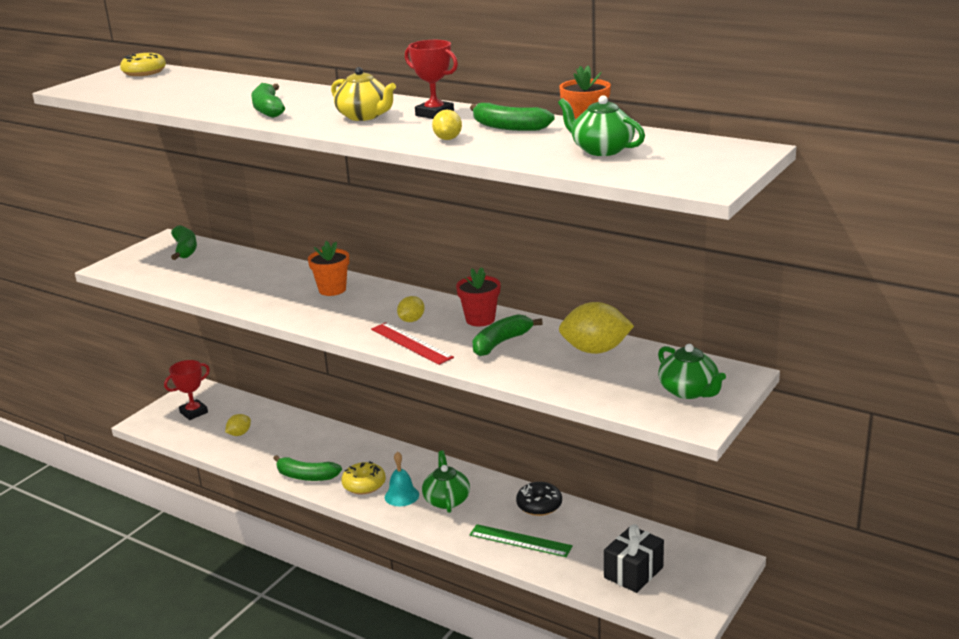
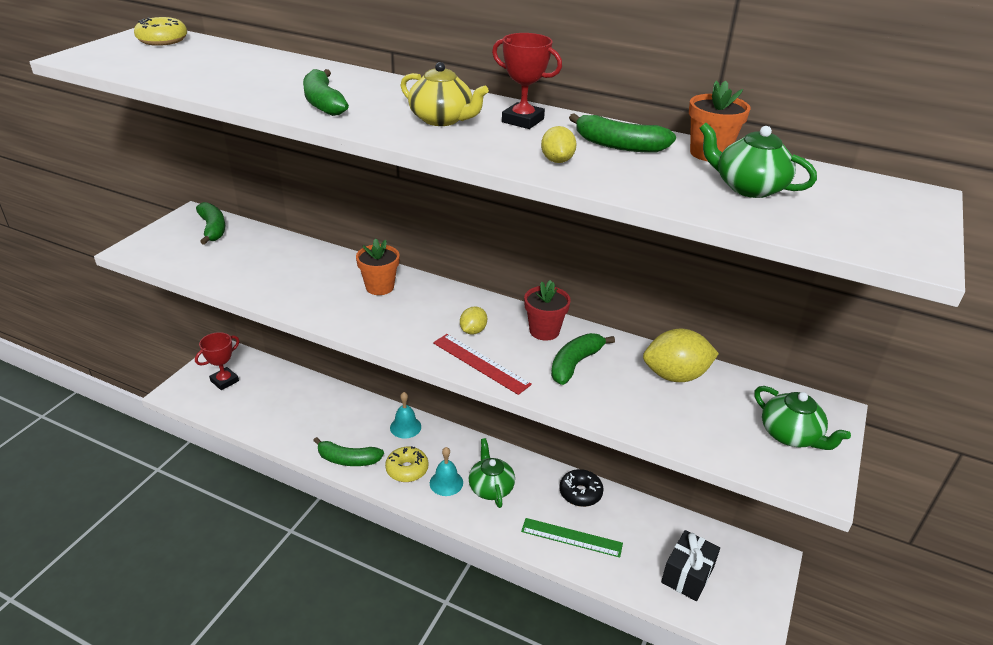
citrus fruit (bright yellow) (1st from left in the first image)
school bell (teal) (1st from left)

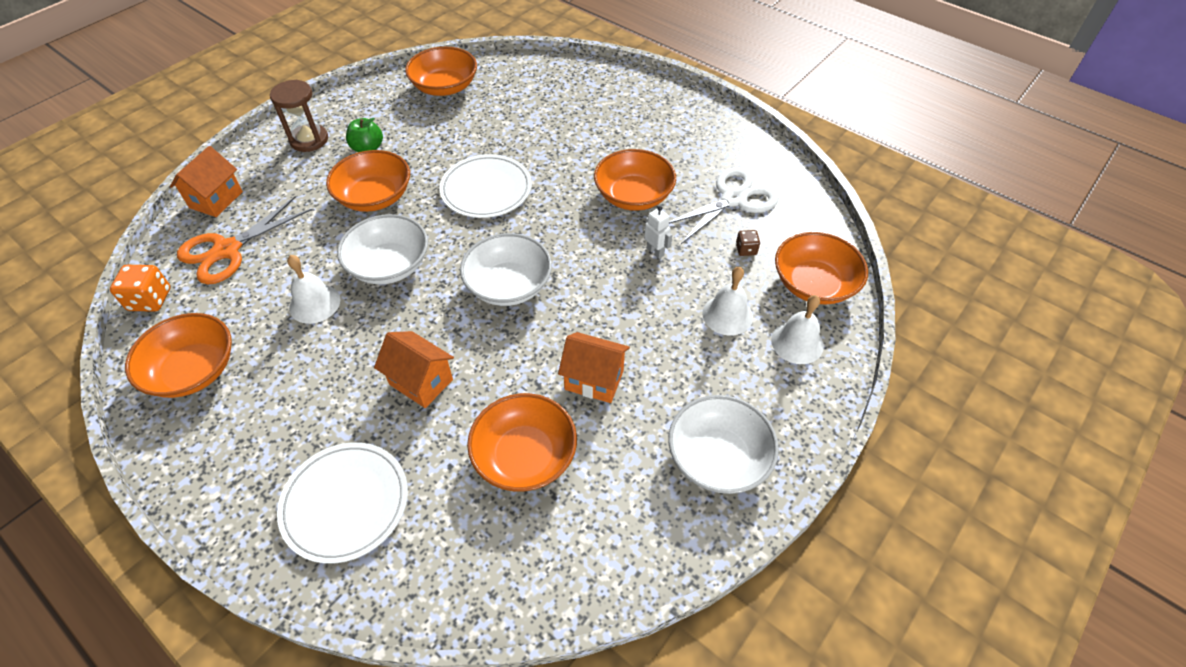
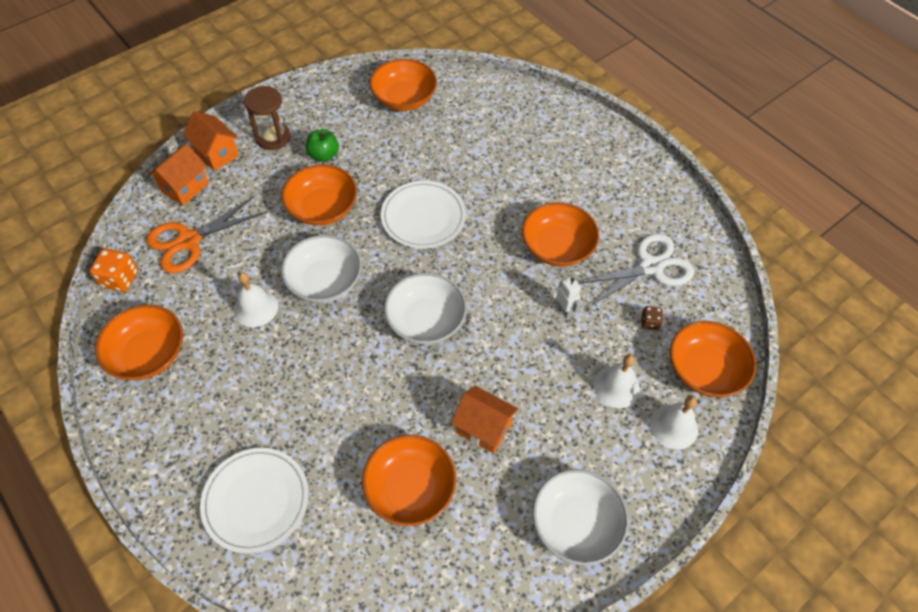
cottage (bright orange) (2nd from left)

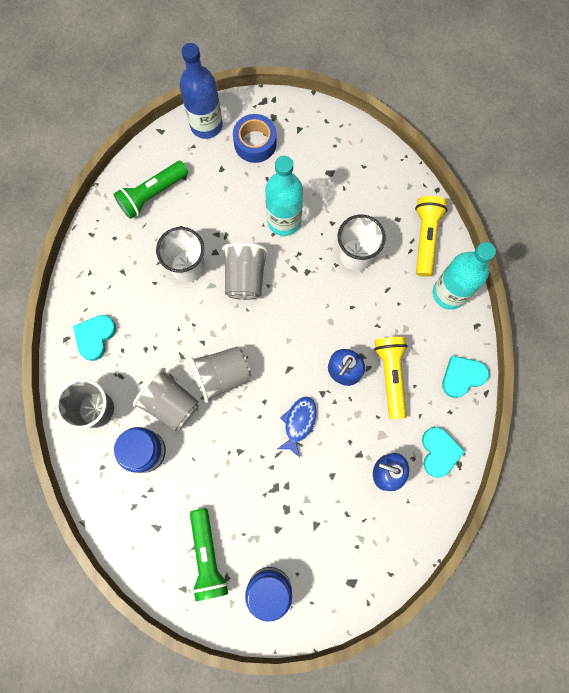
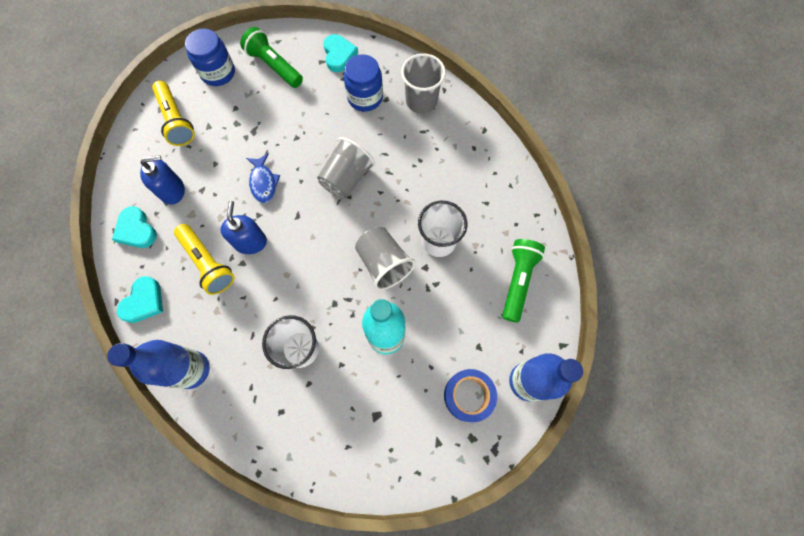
flashlight (bright yellow) (1st from left)
flask (cobalt) (1st from left)
heart shape (teal) (3rd from left)
beaker (ash-grey) (2nd from left in the first image)

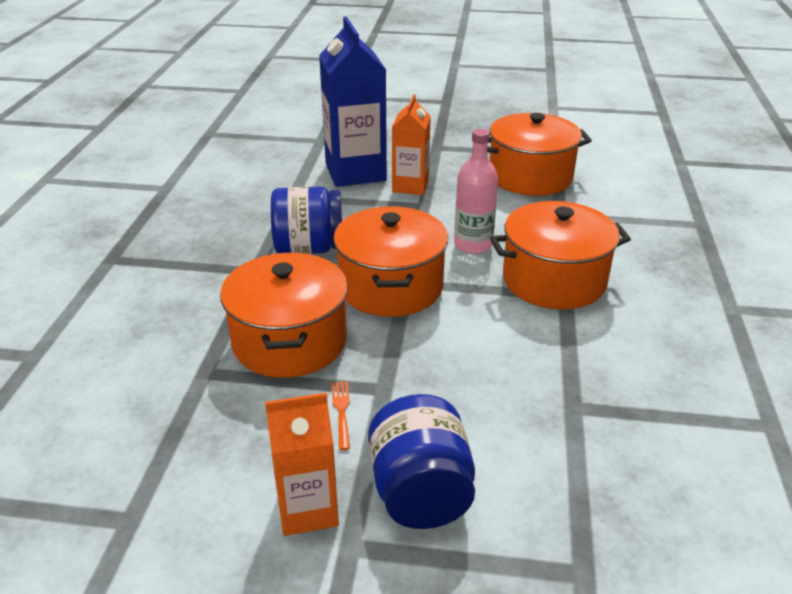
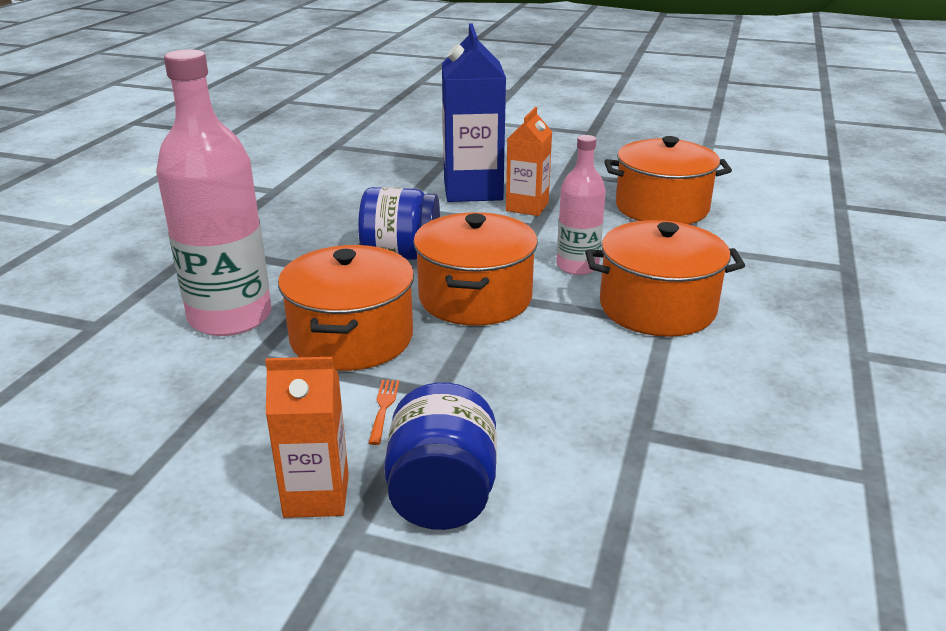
flask (rose-pink) (1st from left)

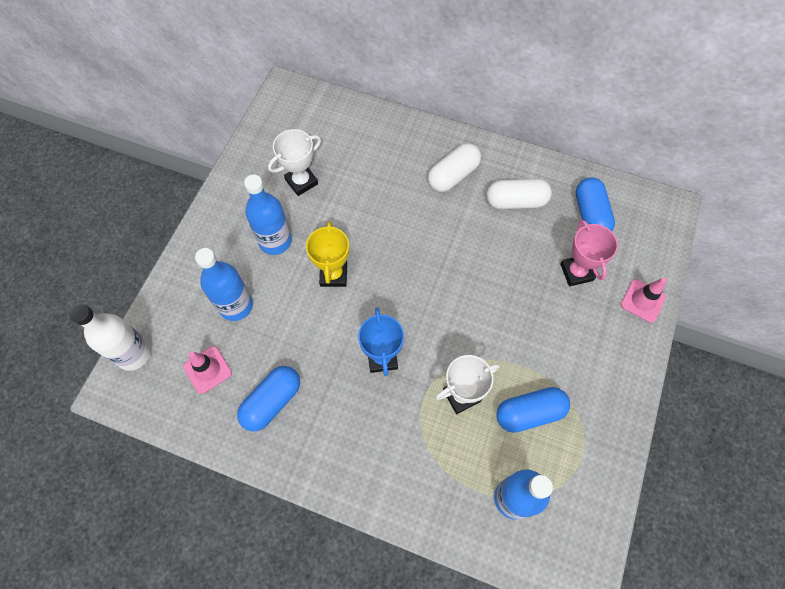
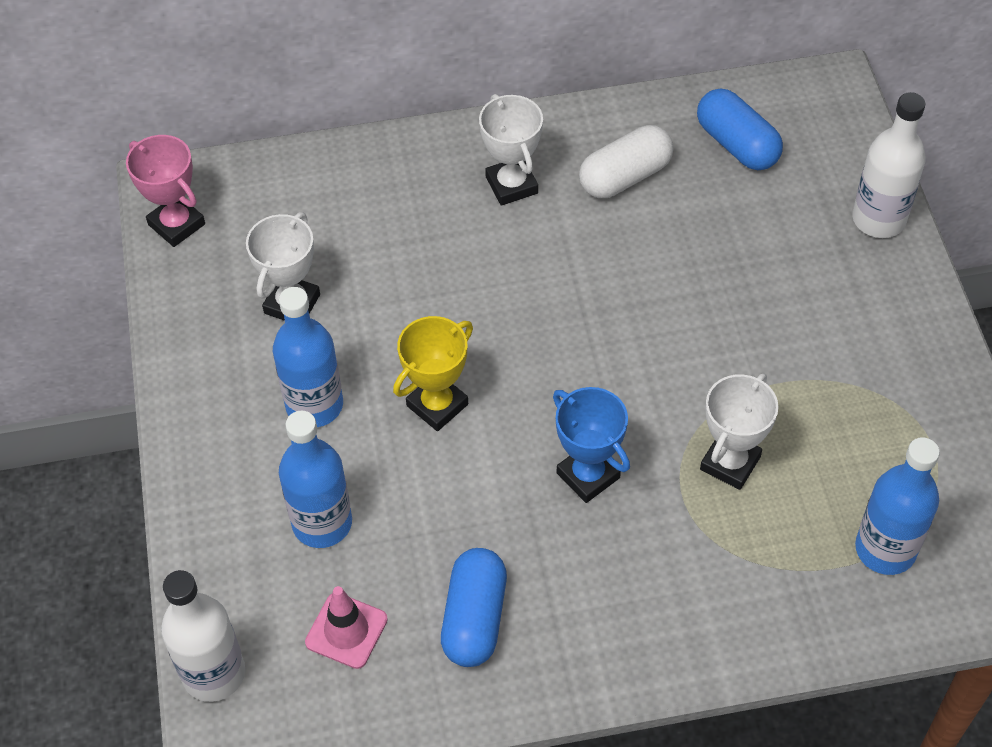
trophy (pure white) (2nd from left)
trophy (rose-pink)
trophy (bright yellow)
flask (pure white) (2nd from left)
pill shape (cobalt) (2nd from left in the first image)

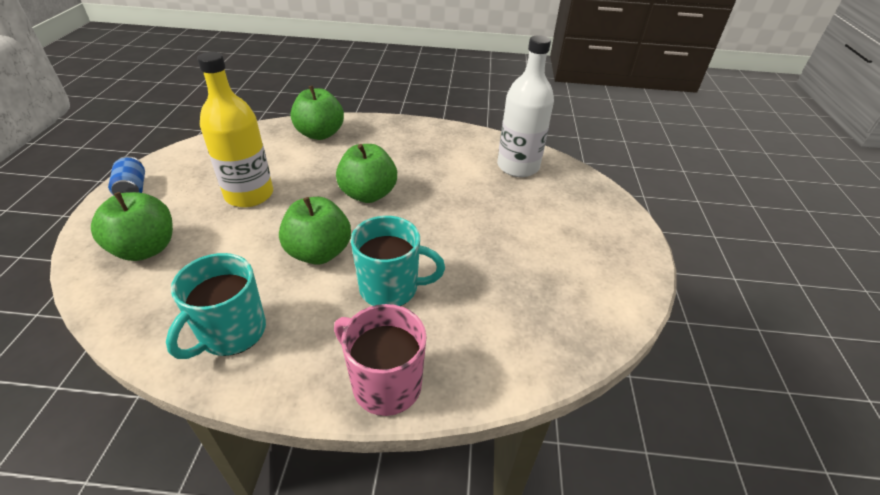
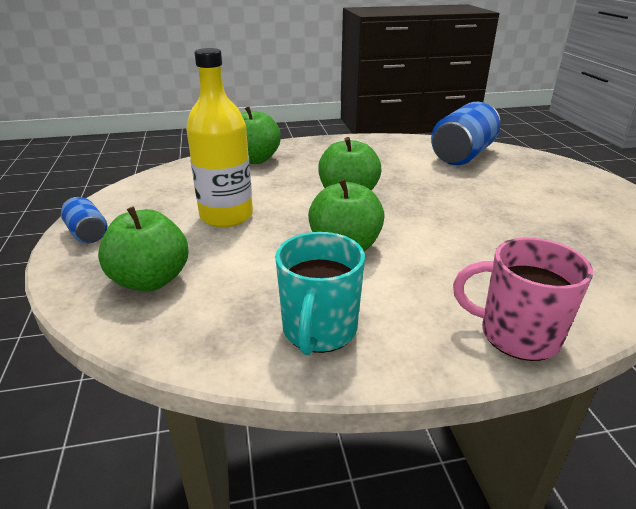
can (cobalt) (2nd from left)
mug (teal) (2nd from left in the first image)

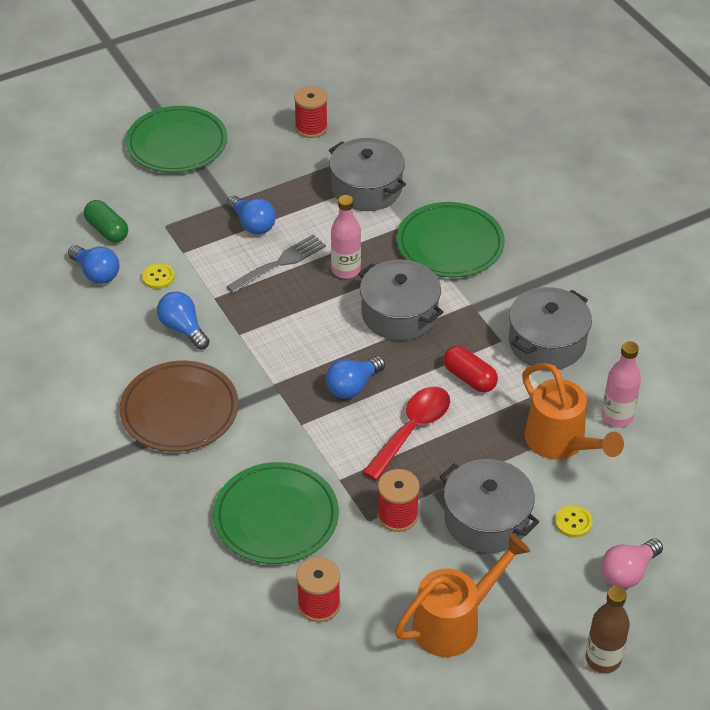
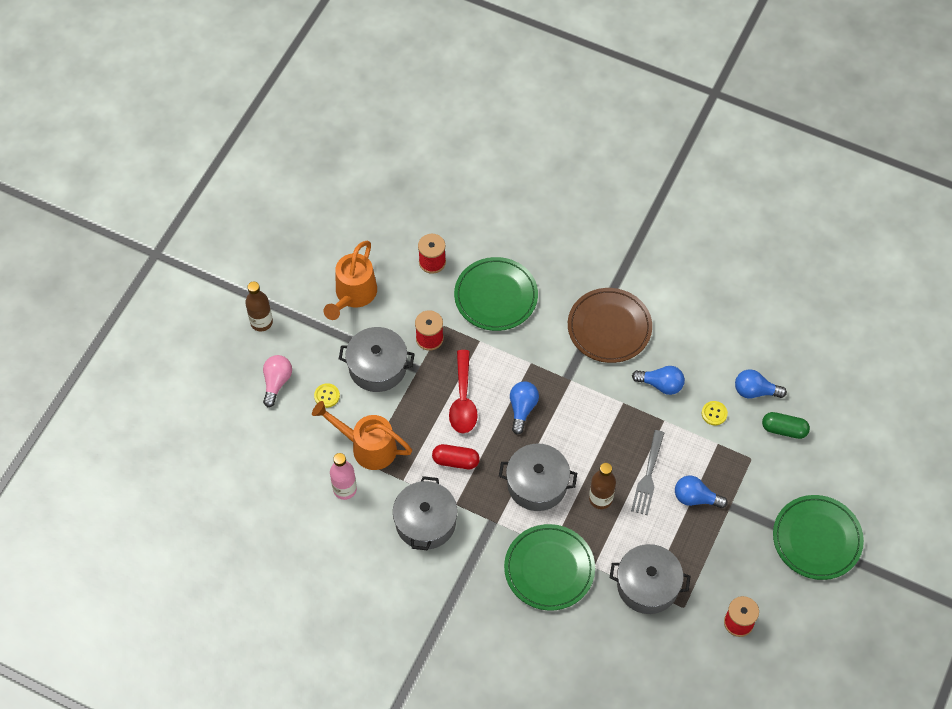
flask (russet) (2nd from left)

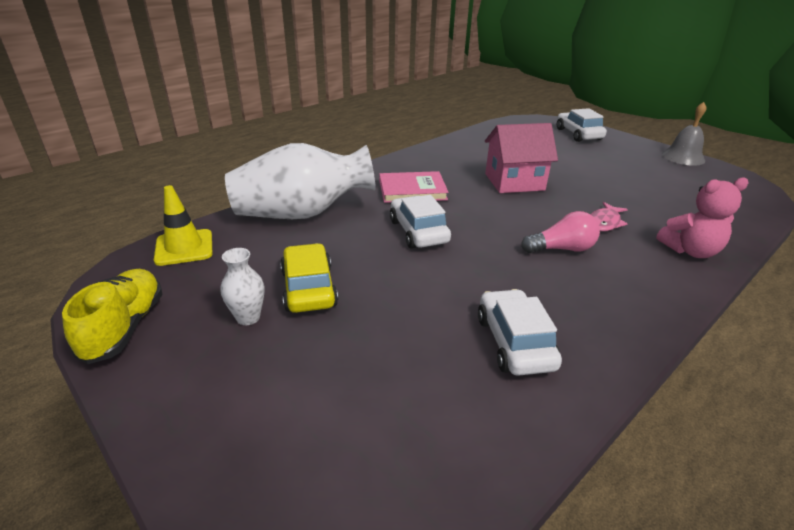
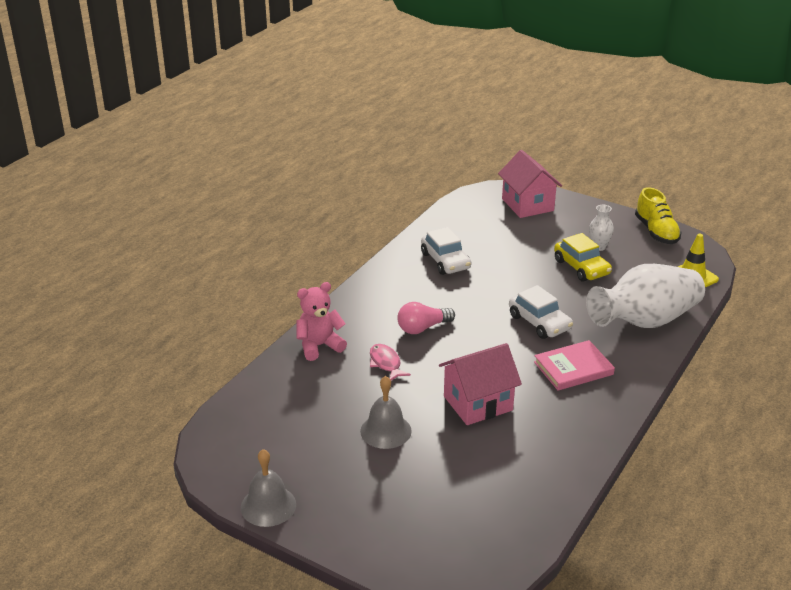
car (pure white) (3rd from left in the first image)
fish (rose-pink)
cottage (rose-pink) (2nd from left)
school bell (ash-grey) (2nd from left)

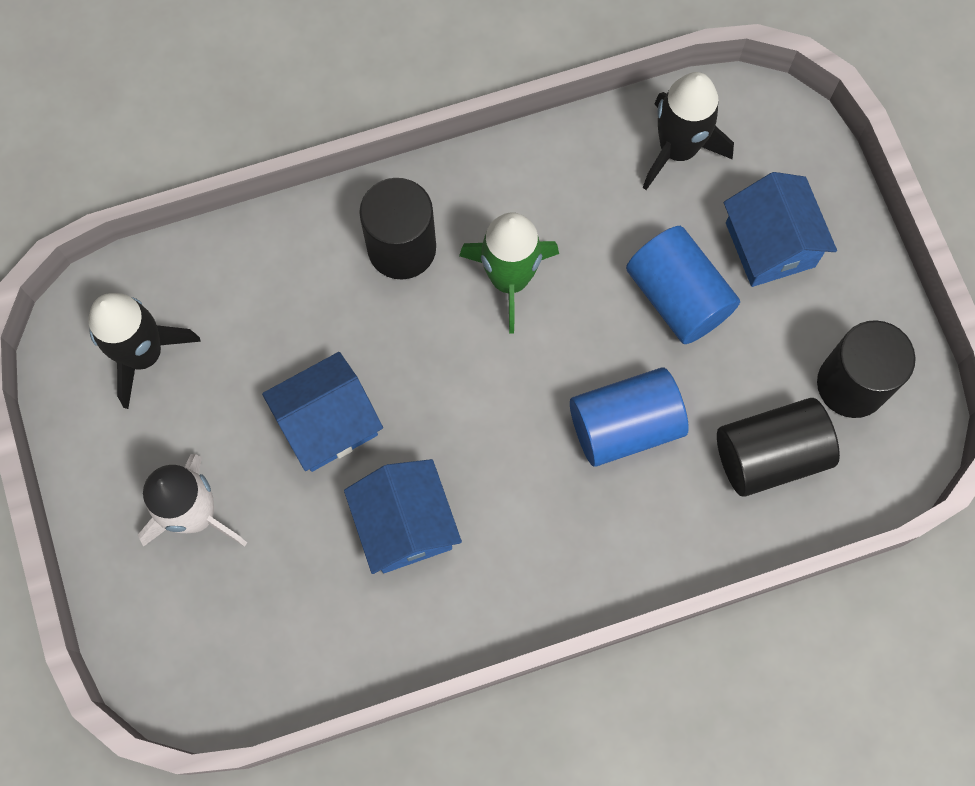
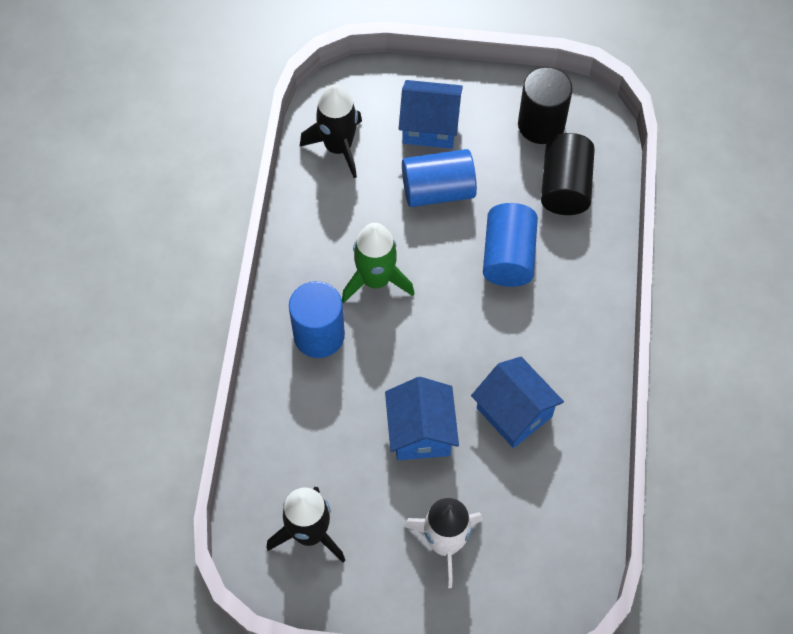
solid cylinder (cobalt) (1st from left)
cottage (cobalt) (3rd from left)

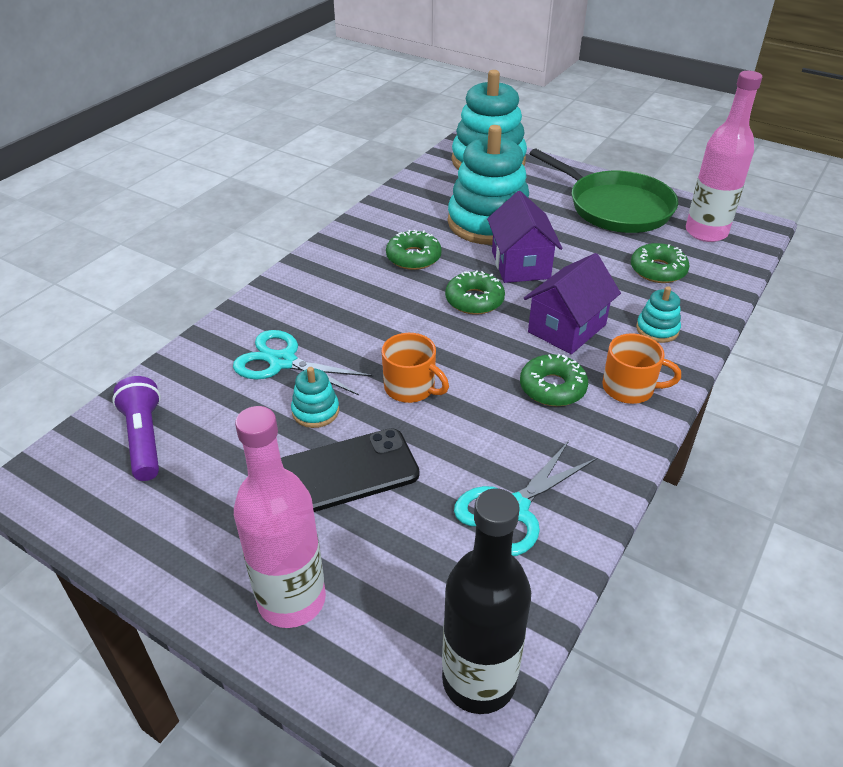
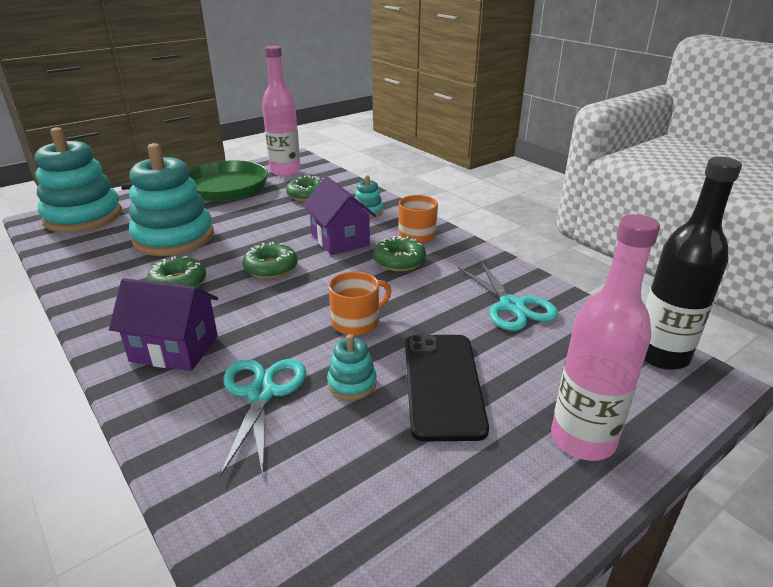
cottage (violet) (1st from left)
pair of scissors (teal) (1st from left)
flashlight (violet)

